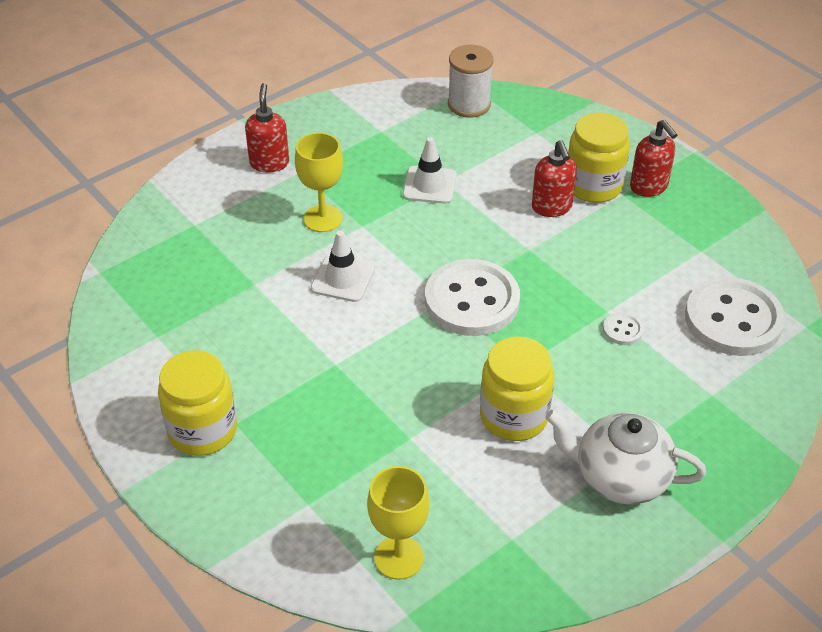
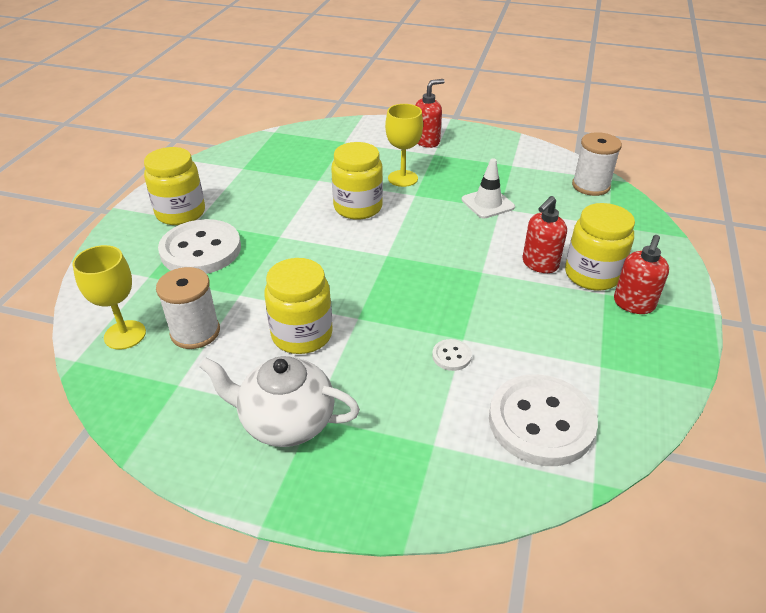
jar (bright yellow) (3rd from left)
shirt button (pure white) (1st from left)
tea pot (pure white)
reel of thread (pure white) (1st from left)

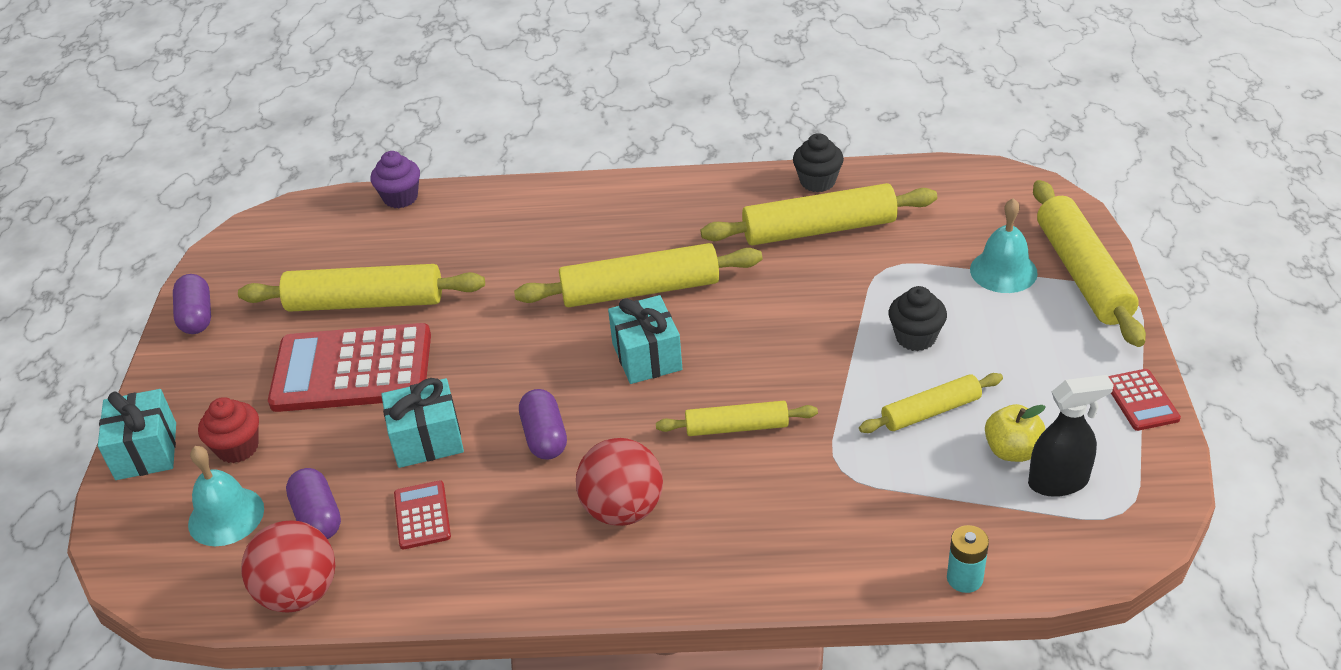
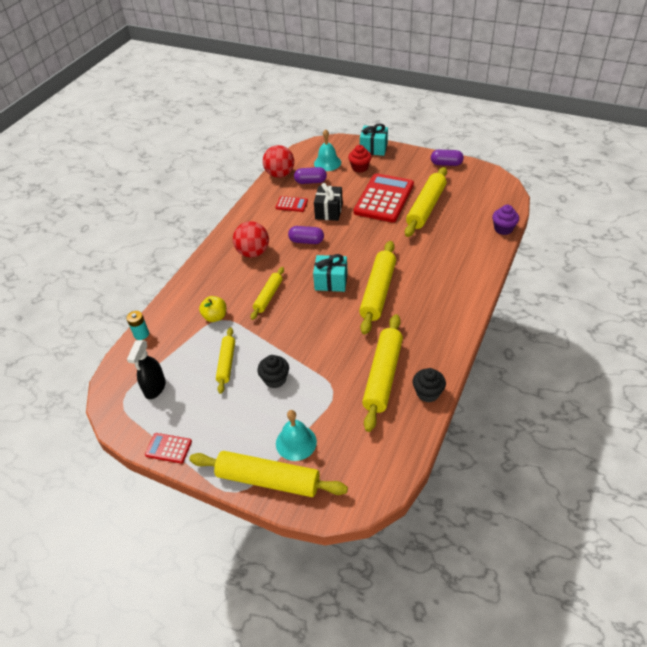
present (jet-black)
apple fruit (bright yellow)

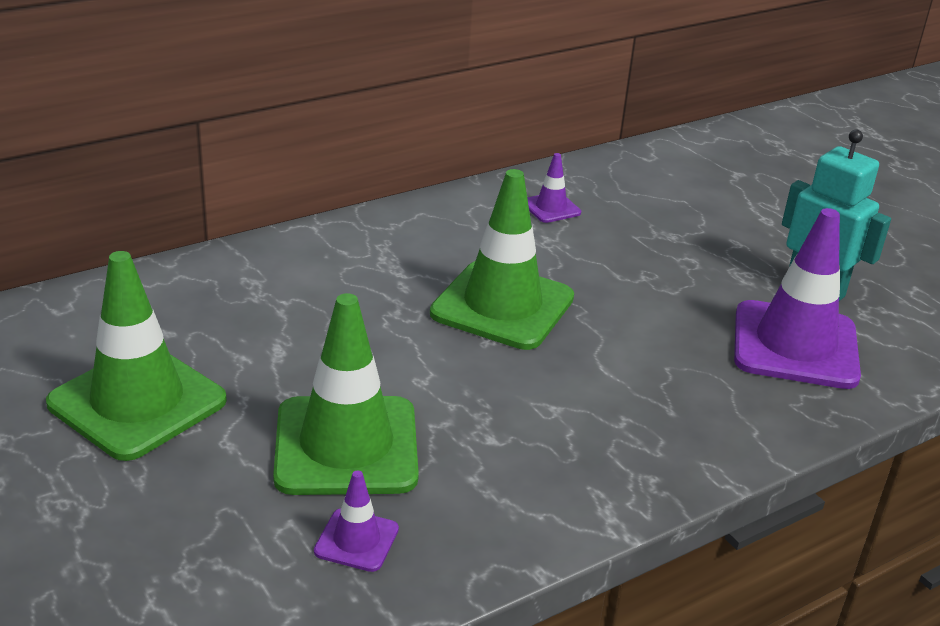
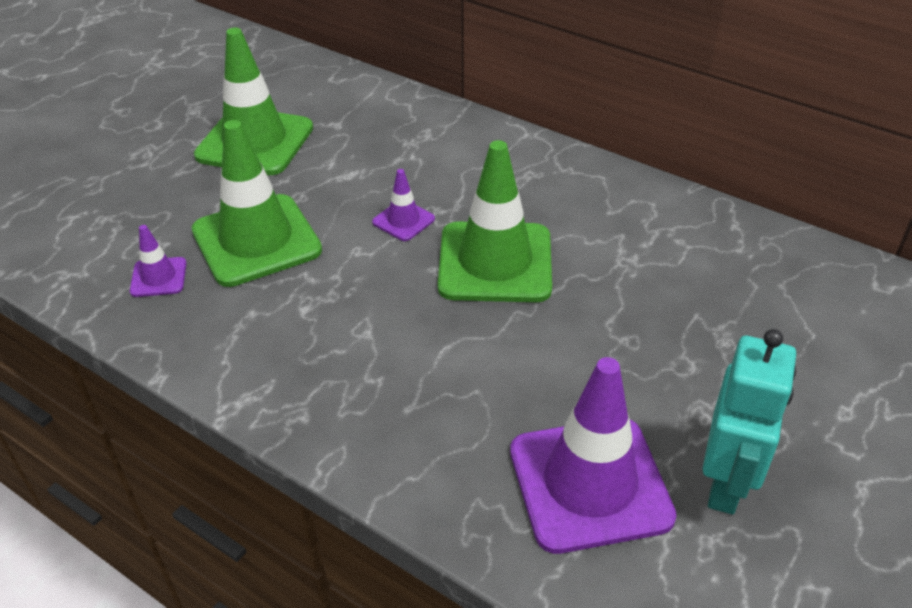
safety cone (violet) (2nd from left)

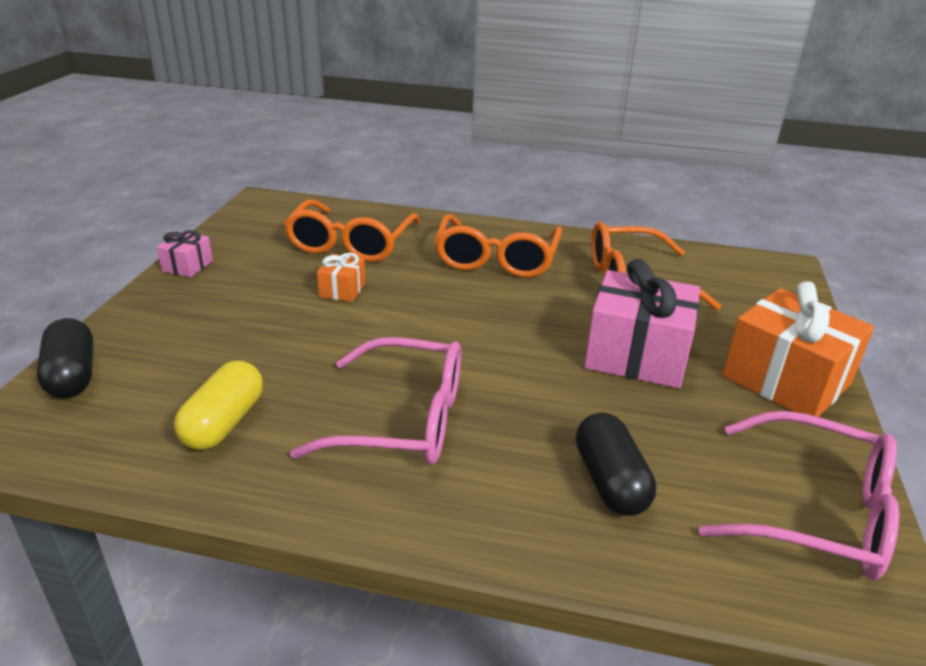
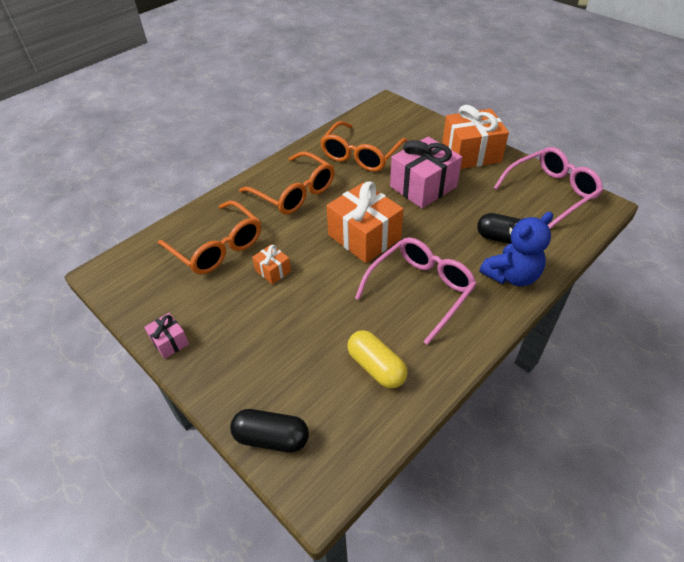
present (bright orange) (2nd from left)
teddy bear (cobalt)

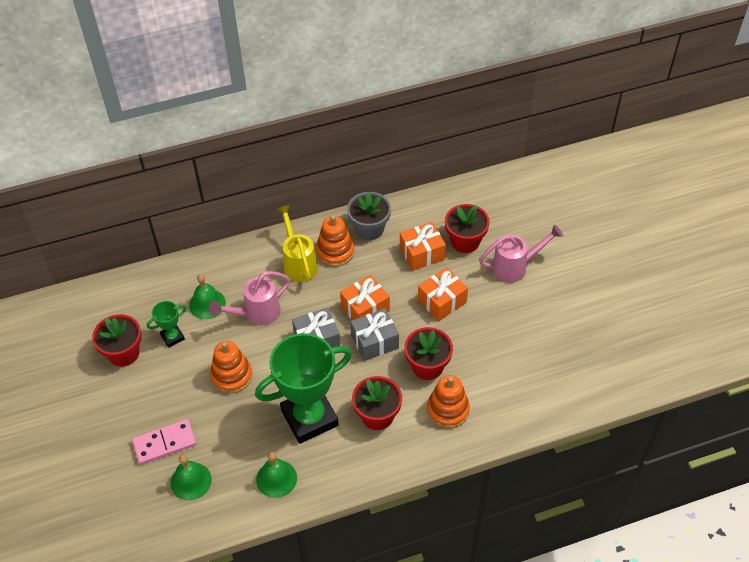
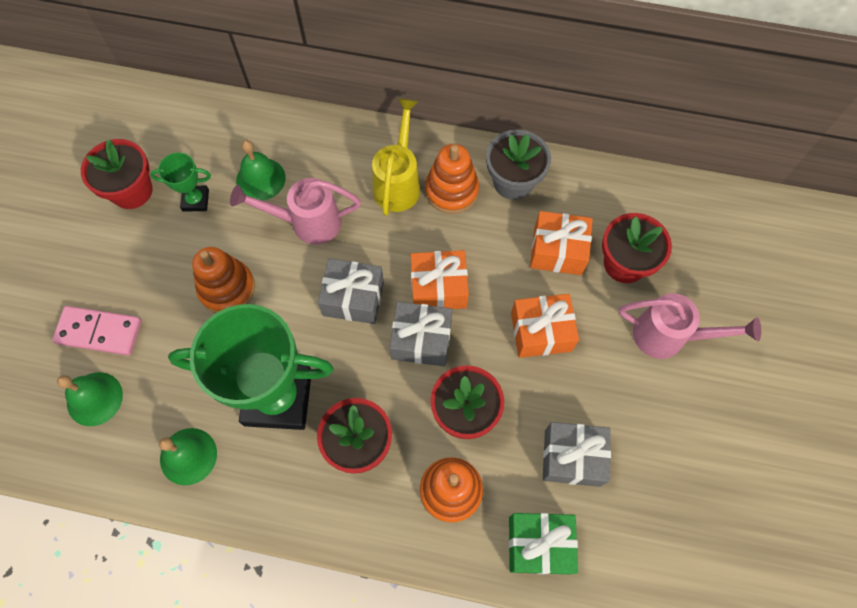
present (ash-grey) (3rd from left)
present (green)

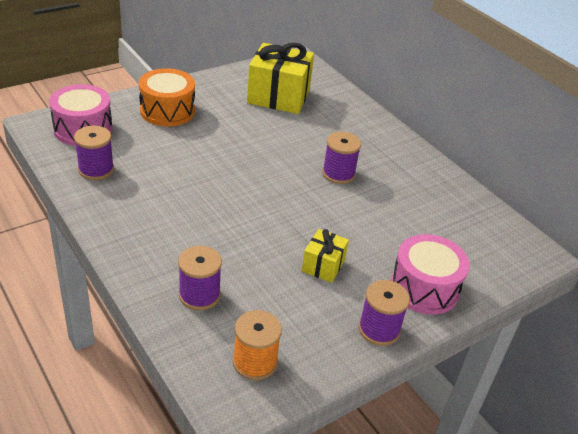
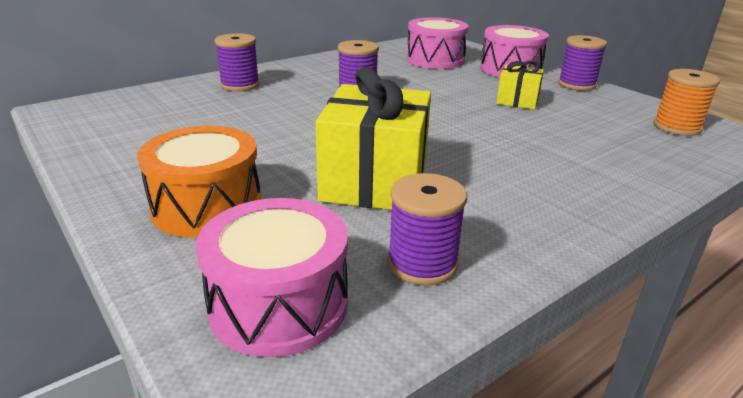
present (bright yellow) (1st from left)
reel of thread (violet) (1st from left)
toy drum (rose-pink) (2nd from left)

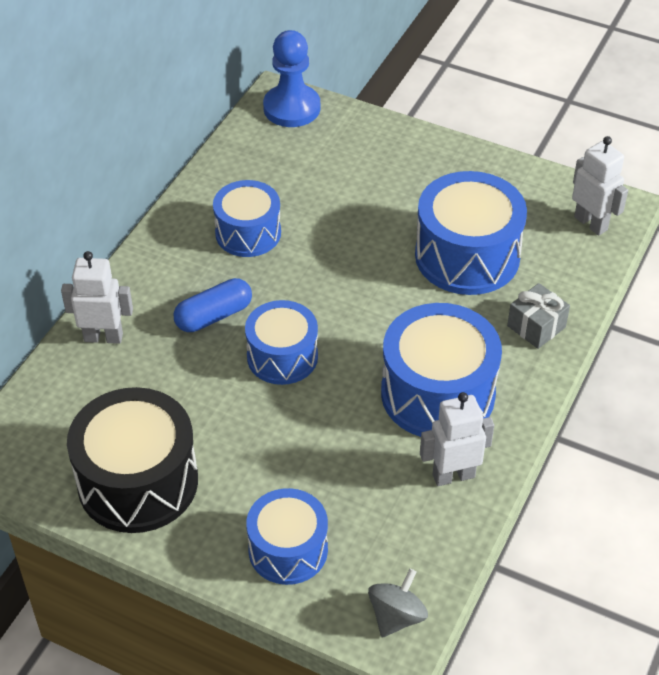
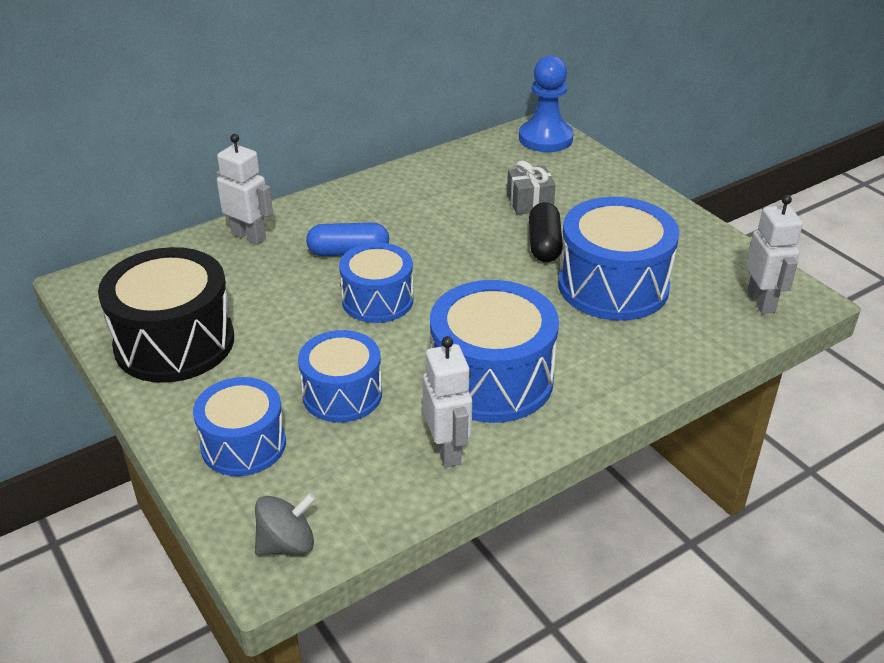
toy drum (cobalt) (2nd from left)
present (ash-grey)
robot figure (pure white) (2nd from left)
pill shape (jet-black)

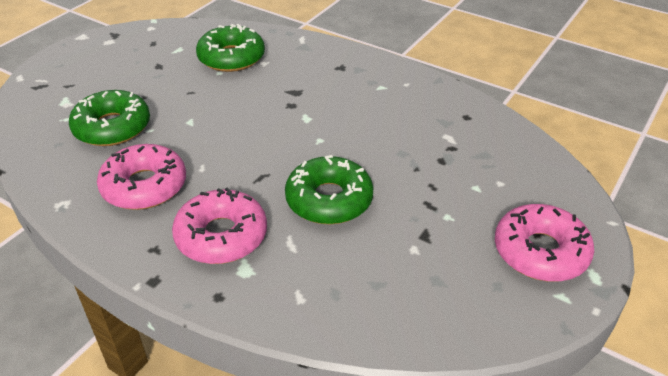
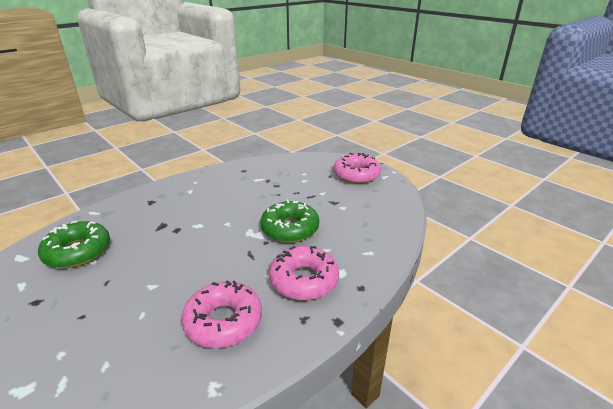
doughnut (green) (1st from left in the first image)

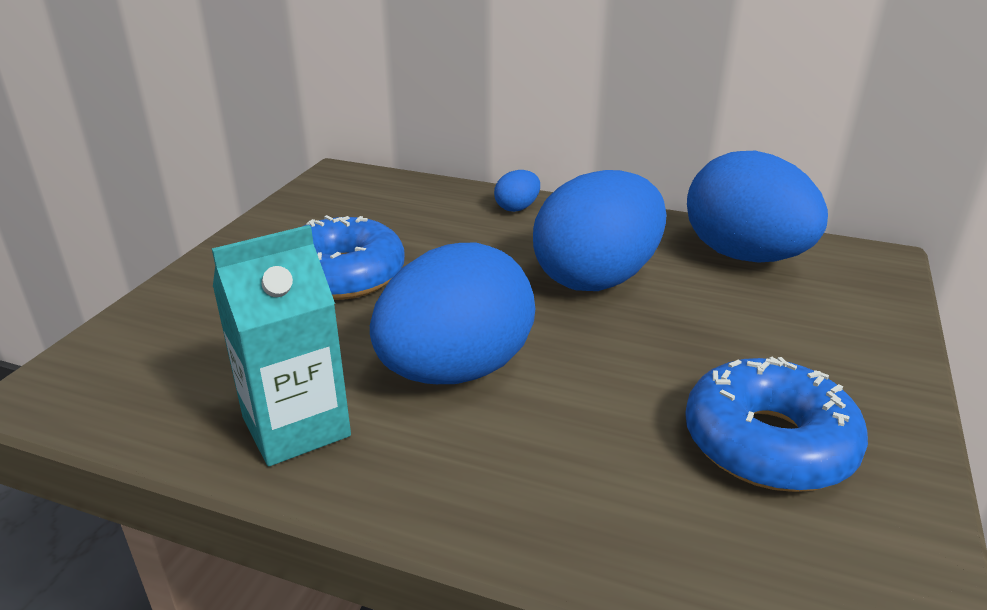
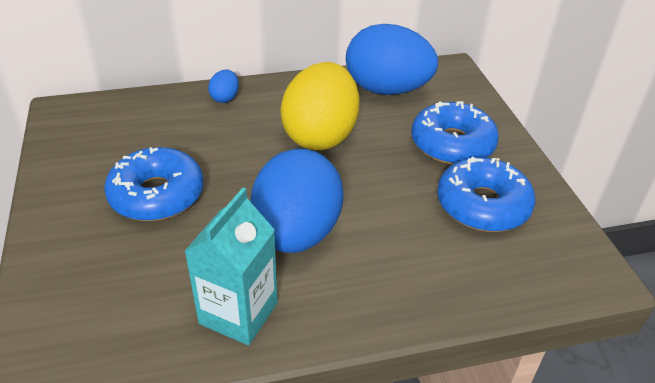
egg shape (bright yellow)
doughnut (cobalt) (2nd from left)

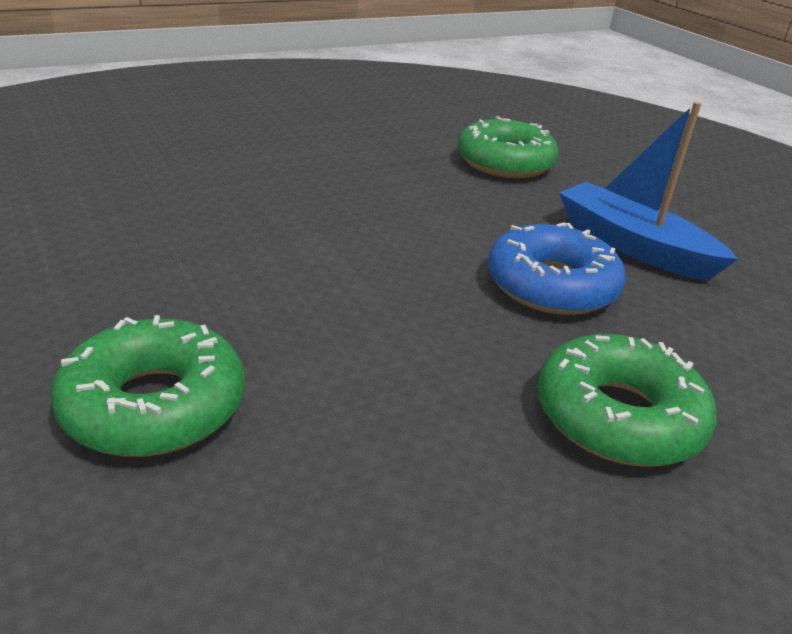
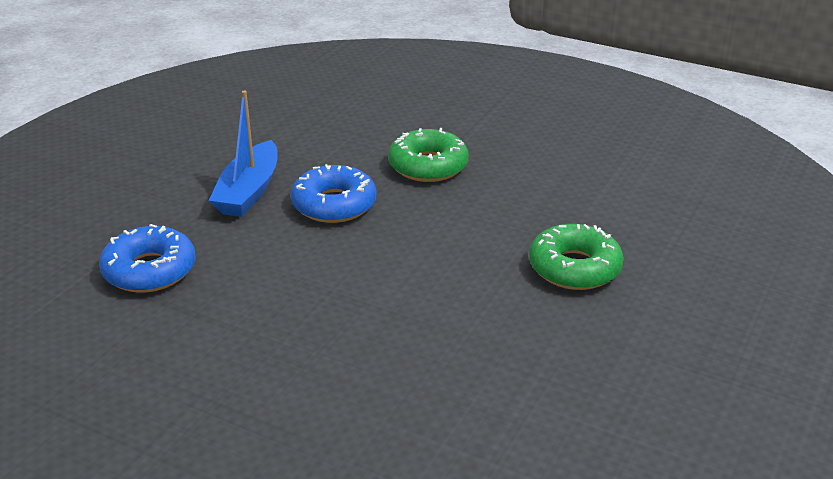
doughnut (cobalt) (1st from left)

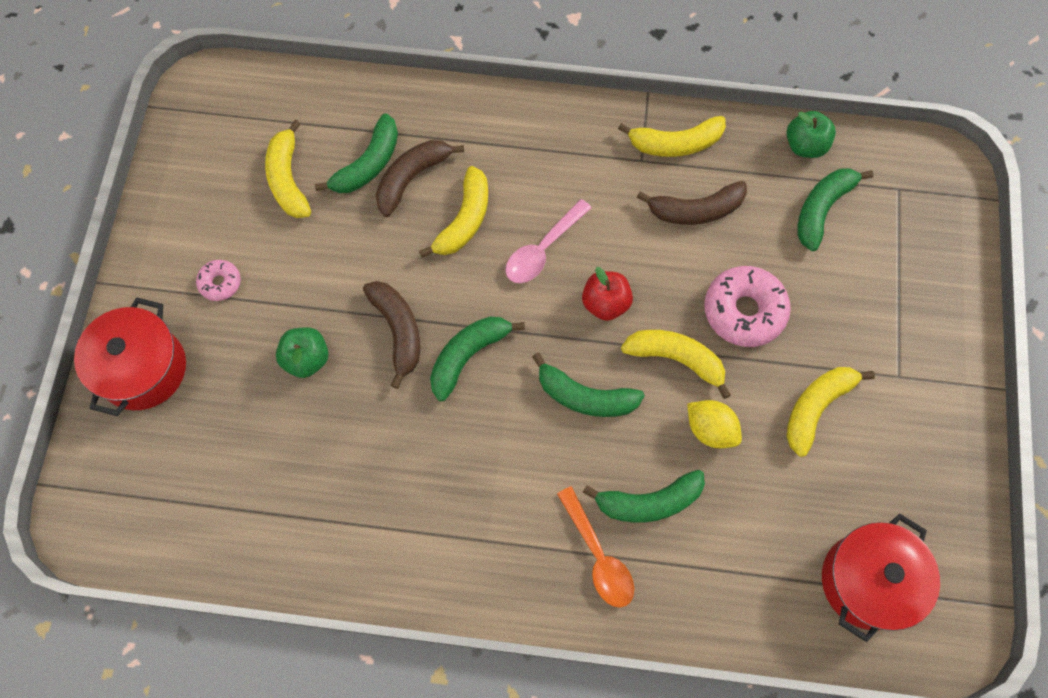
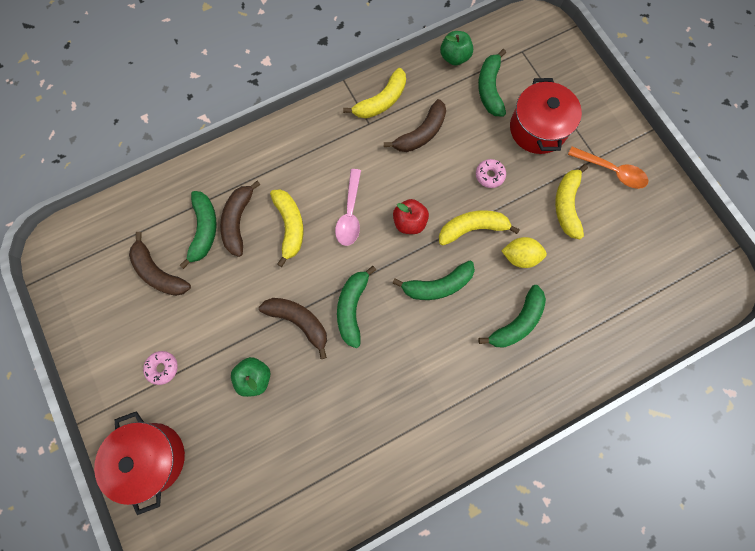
toy banana (russet) (1st from left)
doughnut (rose-pink) (2nd from left)
spoon (bright orange)
stockpot (scarlet) (2nd from left)

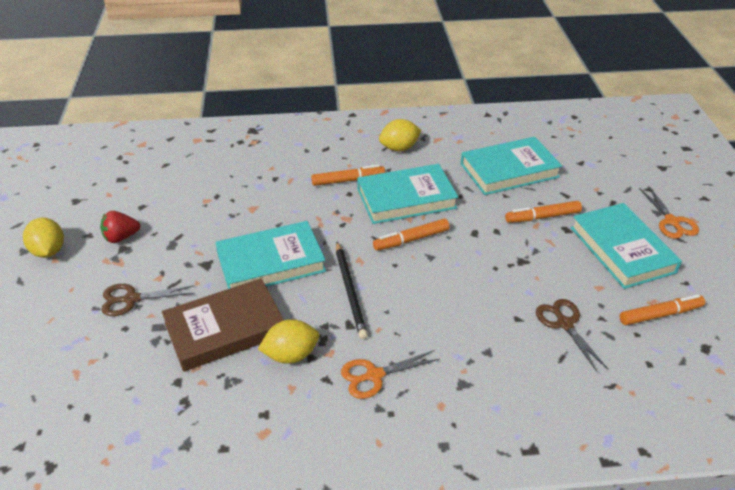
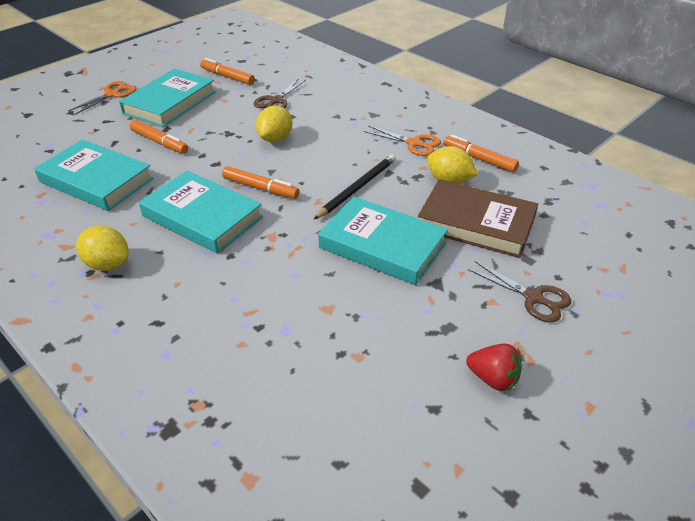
felt pen (bright orange) (4th from left)
citrus fruit (bright yellow) (2nd from left)

